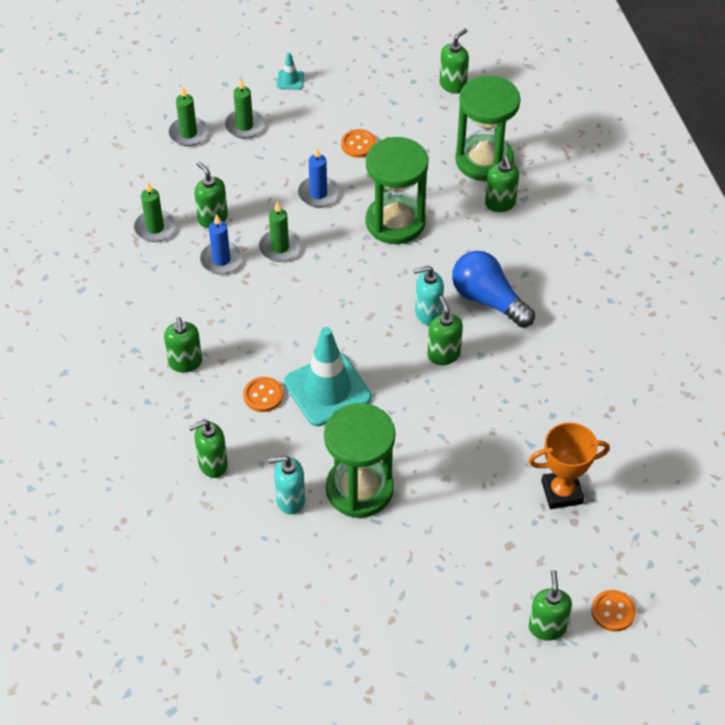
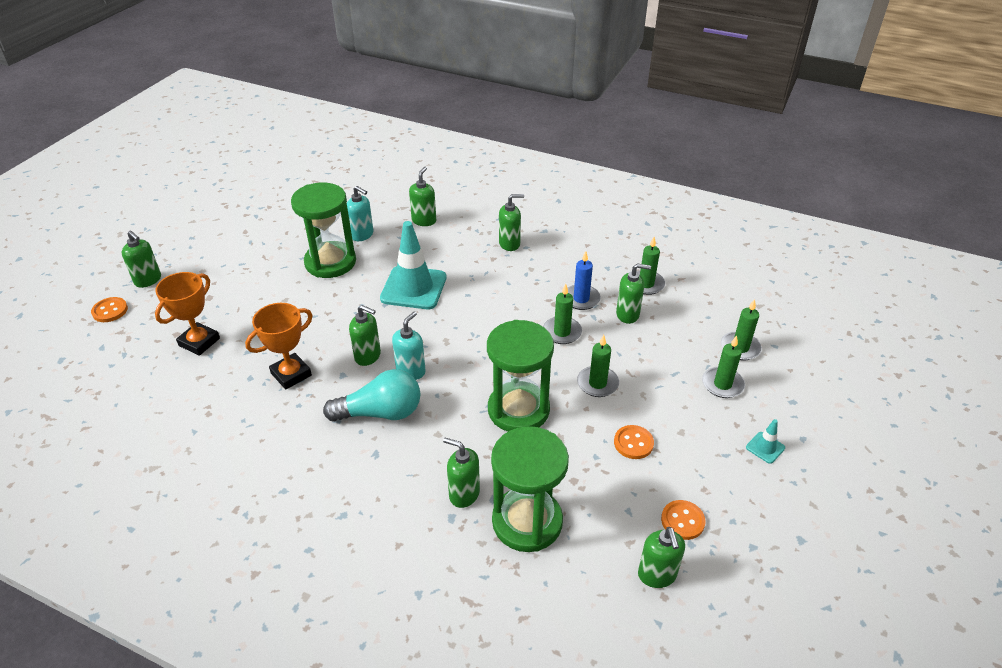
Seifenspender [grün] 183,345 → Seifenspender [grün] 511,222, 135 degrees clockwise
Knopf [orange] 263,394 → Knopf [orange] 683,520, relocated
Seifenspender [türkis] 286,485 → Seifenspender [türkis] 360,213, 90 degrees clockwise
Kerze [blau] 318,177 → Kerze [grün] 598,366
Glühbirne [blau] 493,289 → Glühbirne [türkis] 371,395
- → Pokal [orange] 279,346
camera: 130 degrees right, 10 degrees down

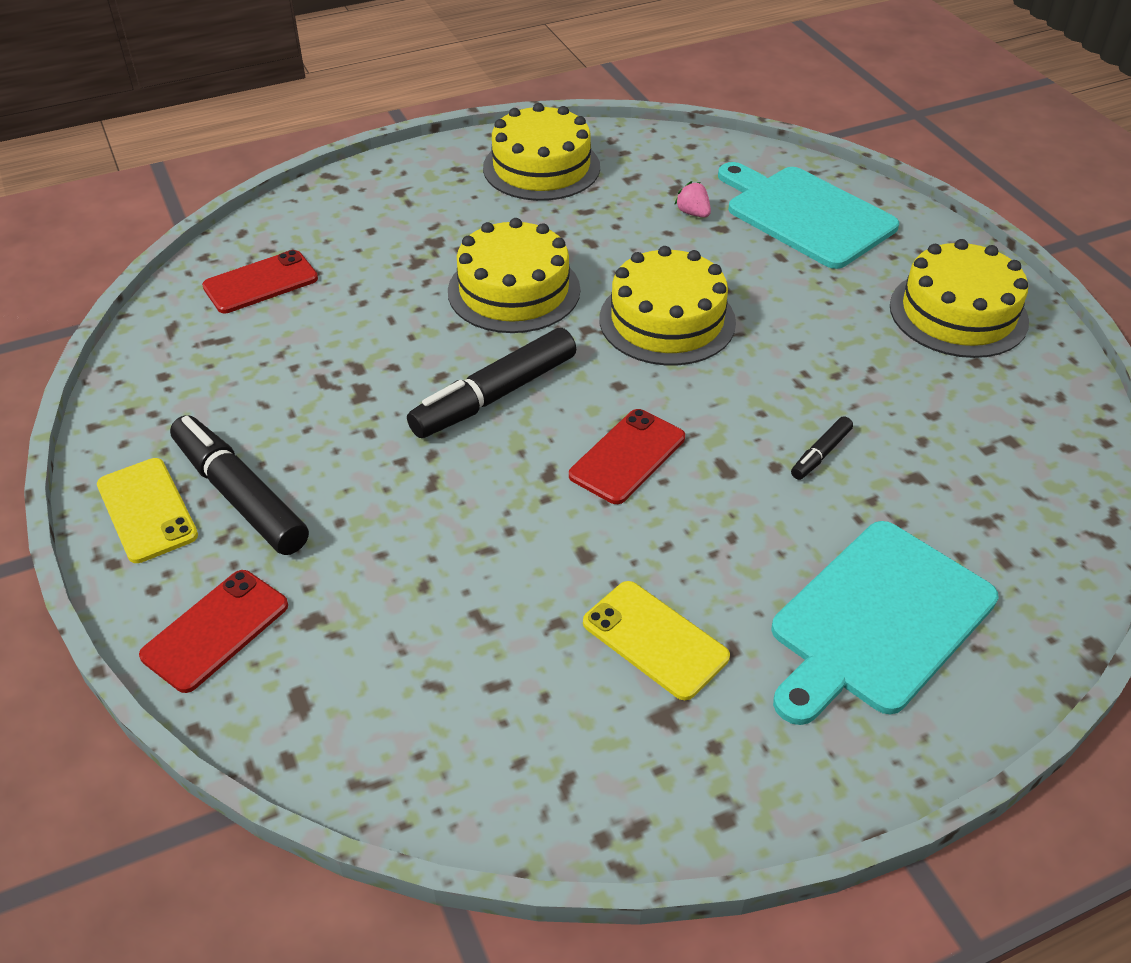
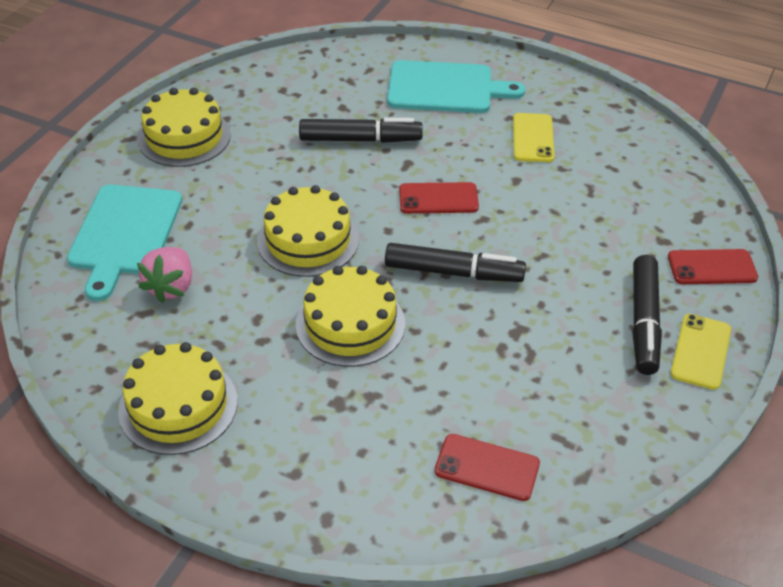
Erdbeere [rosa] 692,199 → Erdbeere [rosa] 164,275, x1.87
Filzstift [schwarz] 822,448 → Filzstift [schwarz] 361,130, x2.13
camera: 130 degrees left, 0 degrees up

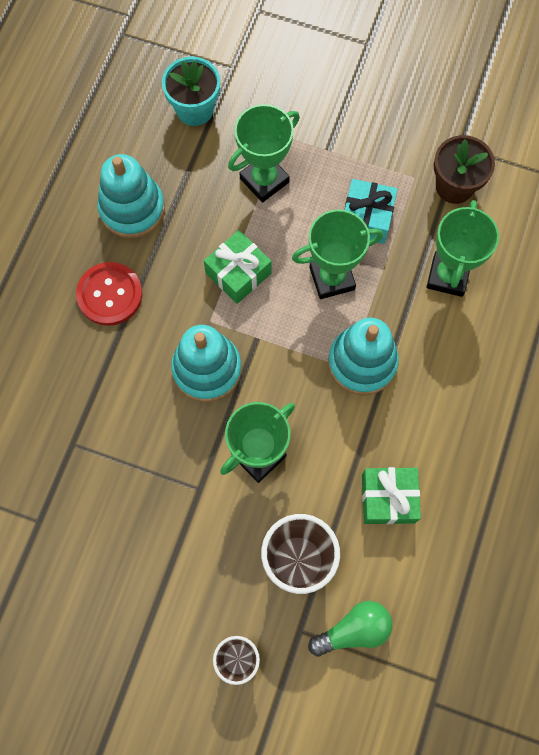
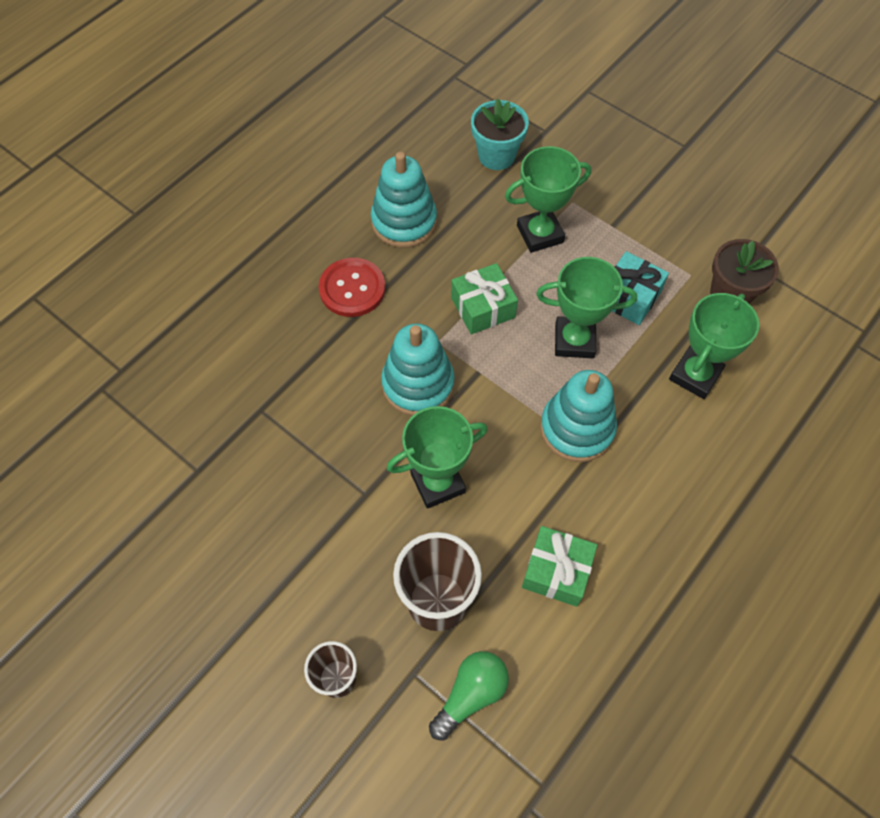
Glühbirne [grün] 350,629 → Glühbirne [grün] 469,696, 45 degrees counterclockwise
camera: 20 degrees right, 10 degrees down

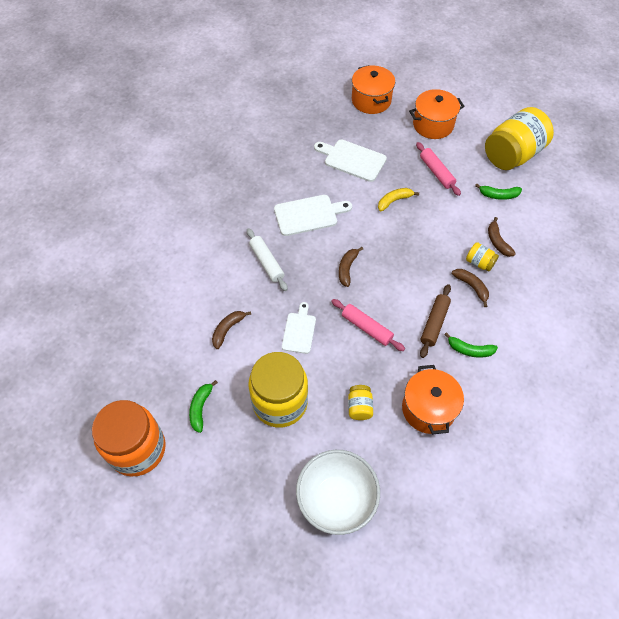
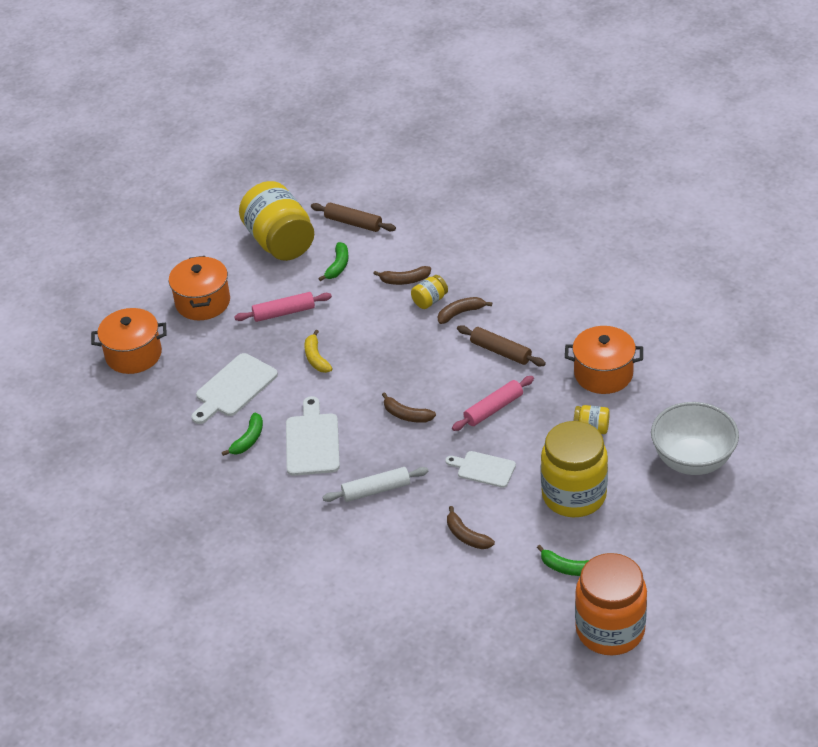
Banane [grün] 471,345 → Banane [grün] 242,434, relocated
- → Nudelholz [braun] 353,217
camera: 75 degrees left, 15 degrees down

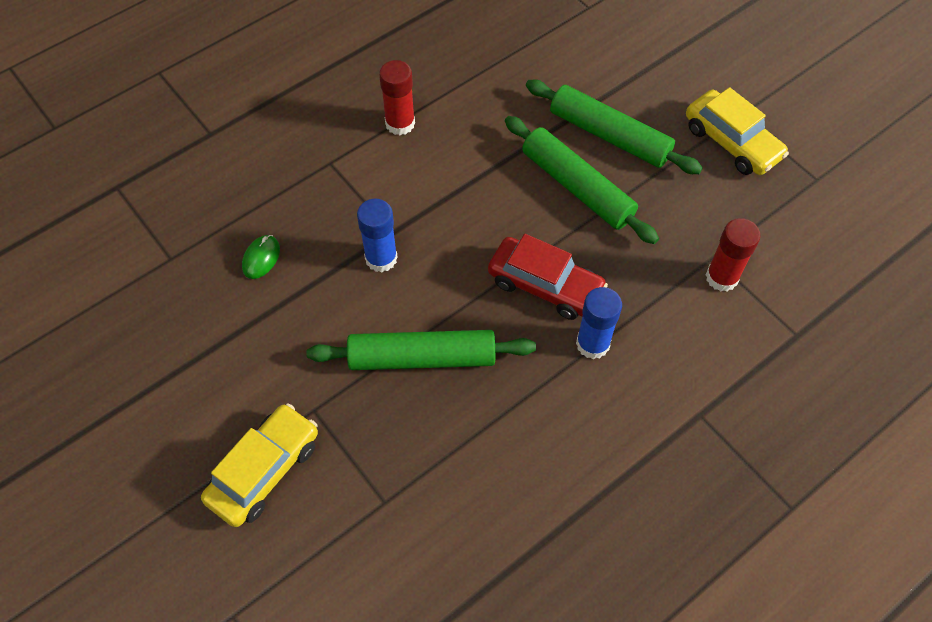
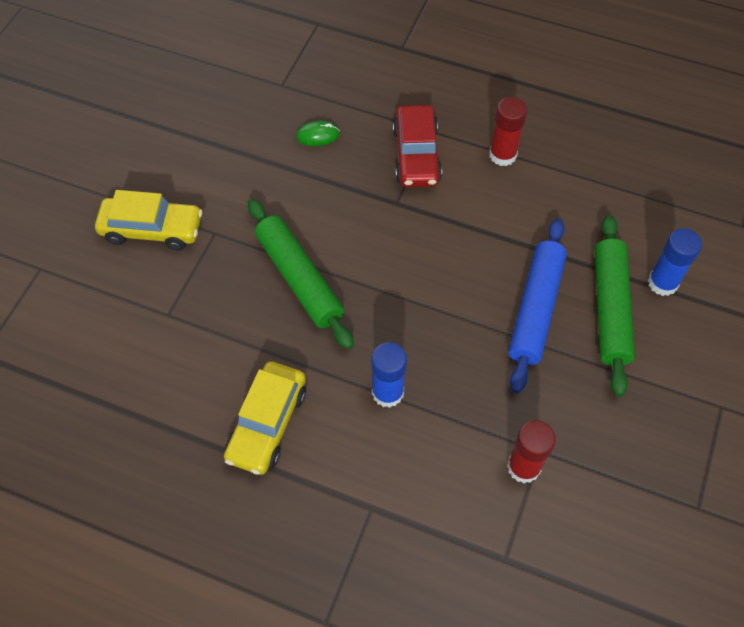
Klebestift [blau] 377,235 → Klebestift [blau] 675,262, relocated
Auto [rot] 548,277 → Auto [rot] 417,146, relocated
Nudelholz [grün] 582,180 → Nudelholz [blau] 537,306
Auto [gelb] 737,131 → Auto [gelb] 265,418, relocated
camera: 60 degrees right, 0 degrees up

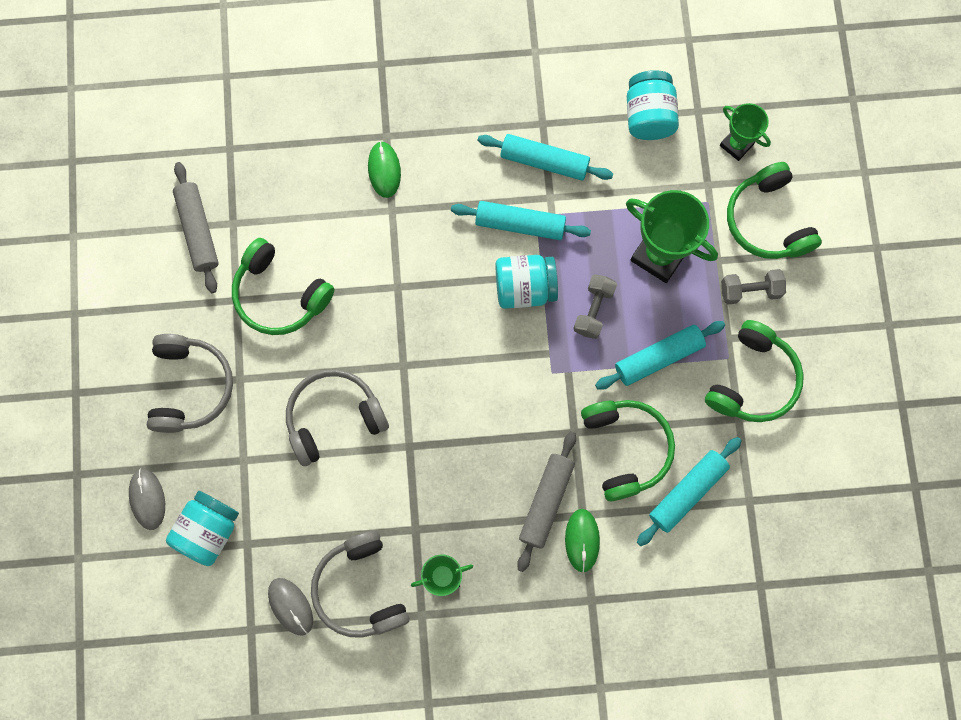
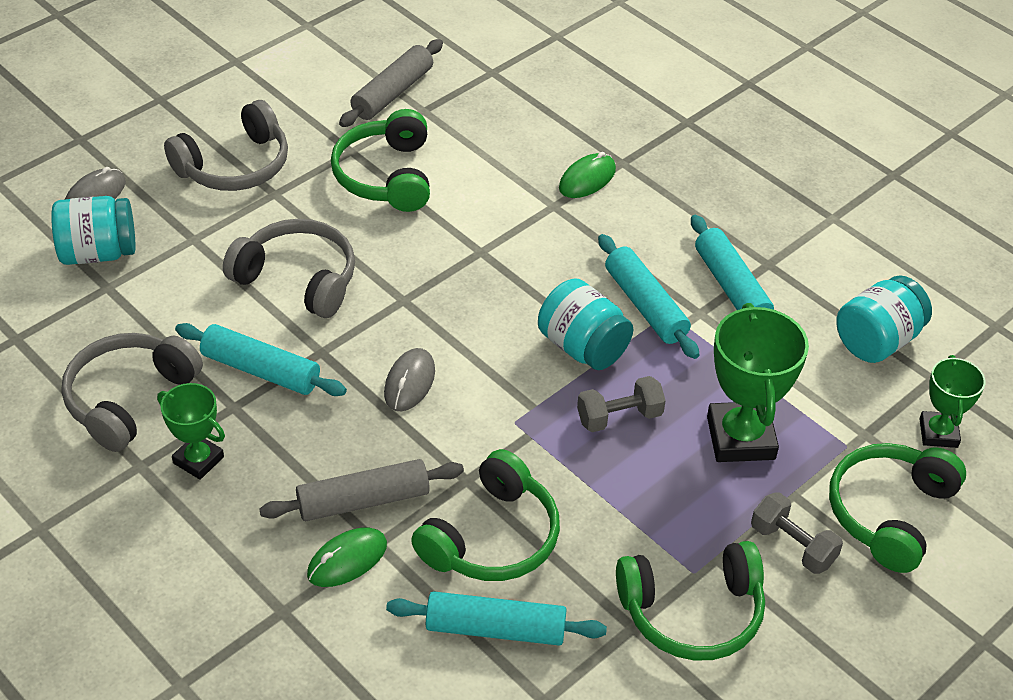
Computermaus [grau] 290,606 → Computermaus [grau] 409,379, relocated
Nudelholz [türkis] 660,355 → Nudelholz [türkis] 261,359, relocated
camera: 50 degrees right, 30 degrees down

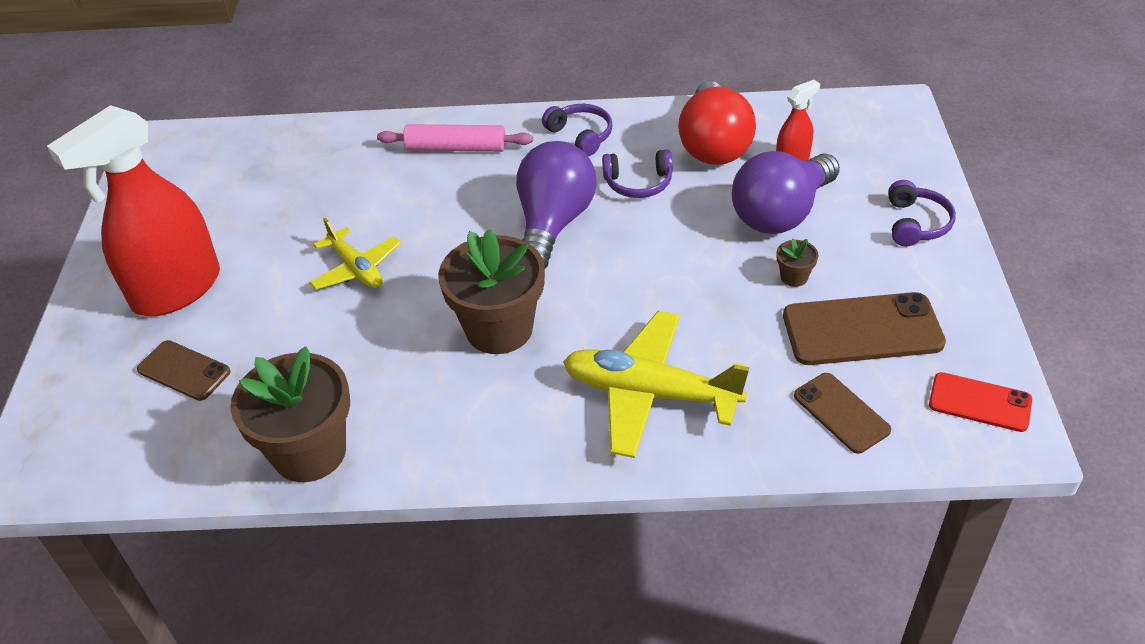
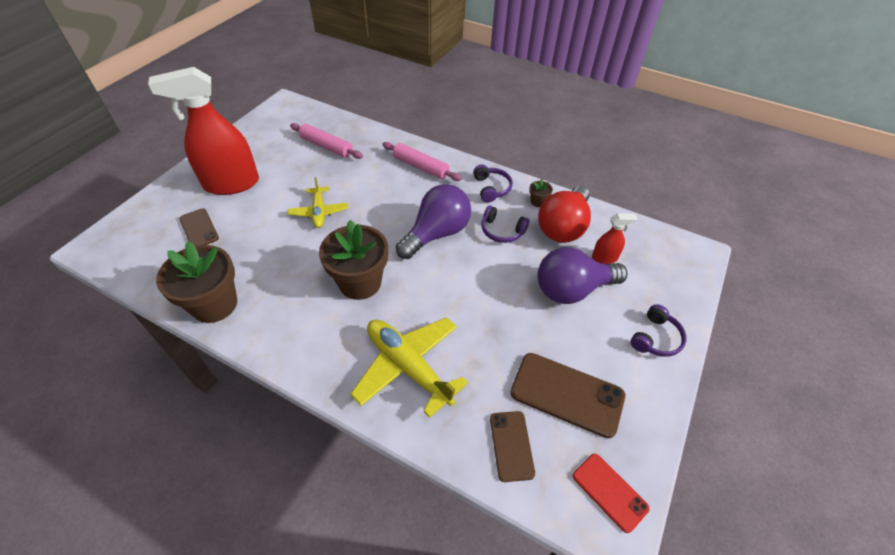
Blumentopf [braun] 797,262 → Blumentopf [braun] 541,193, relocated
- → Nudelholz [rosa] 326,141
camera: 25 degrees right, 5 degrees up

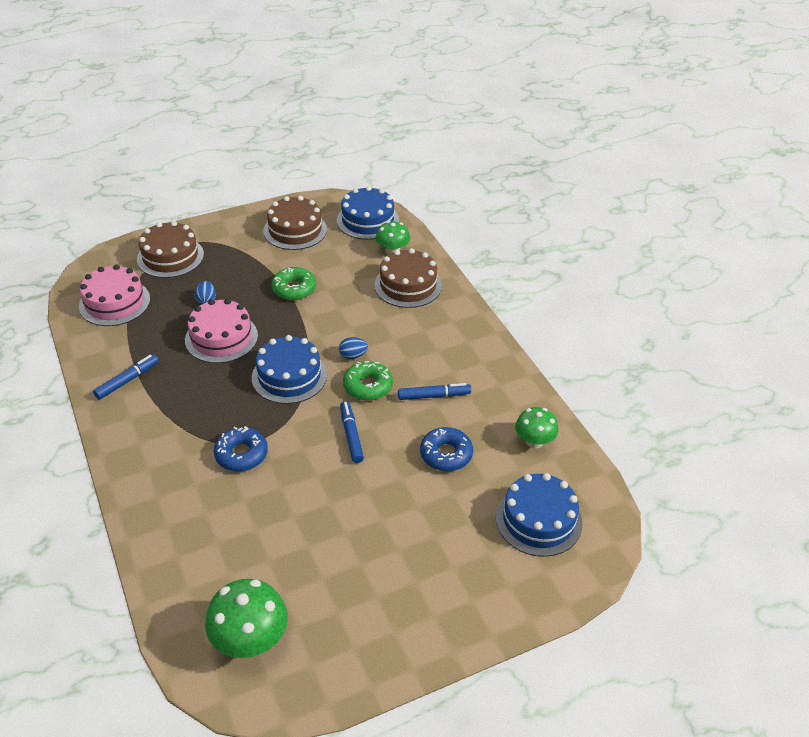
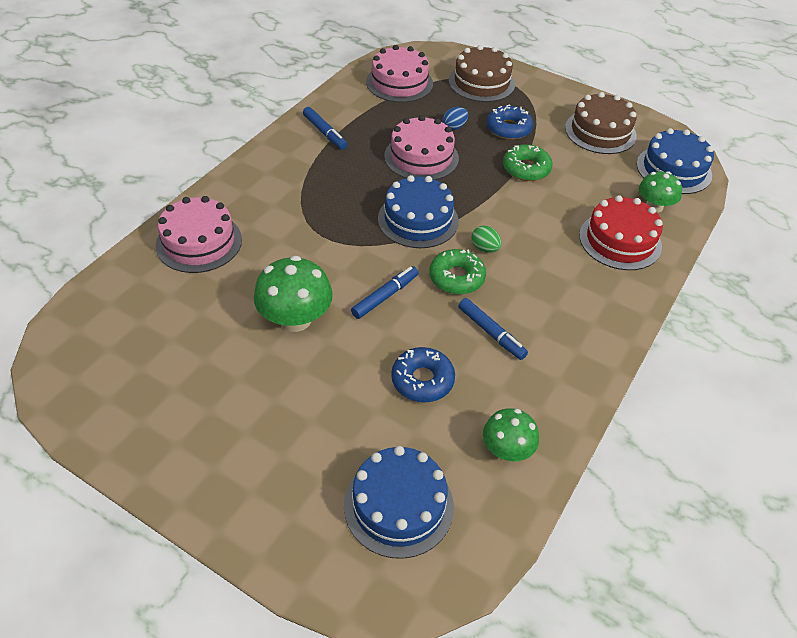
Filzstift [blau] 126,377 → Filzstift [blau] 325,128, 45 degrees clockwise
Pilz [grün] 246,618 → Pilz [grün] 293,294, relocated
Donut [blau] 241,448 → Donut [blau] 510,122, relocated
Ei [blau] 353,348 → Ei [grün] 487,239
Kuchen [braun] 408,278 → Kuchen [rot] 621,232
- → Kuchen [rosa] 199,234
camera: 55 degrees right, 5 degrees up

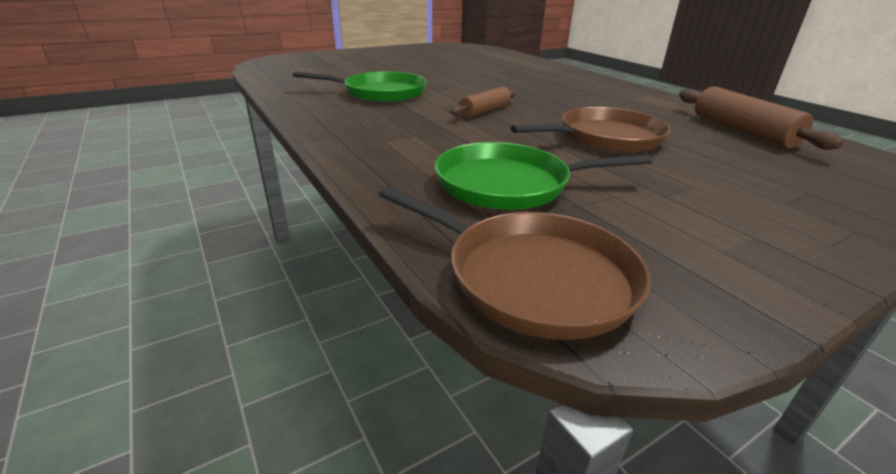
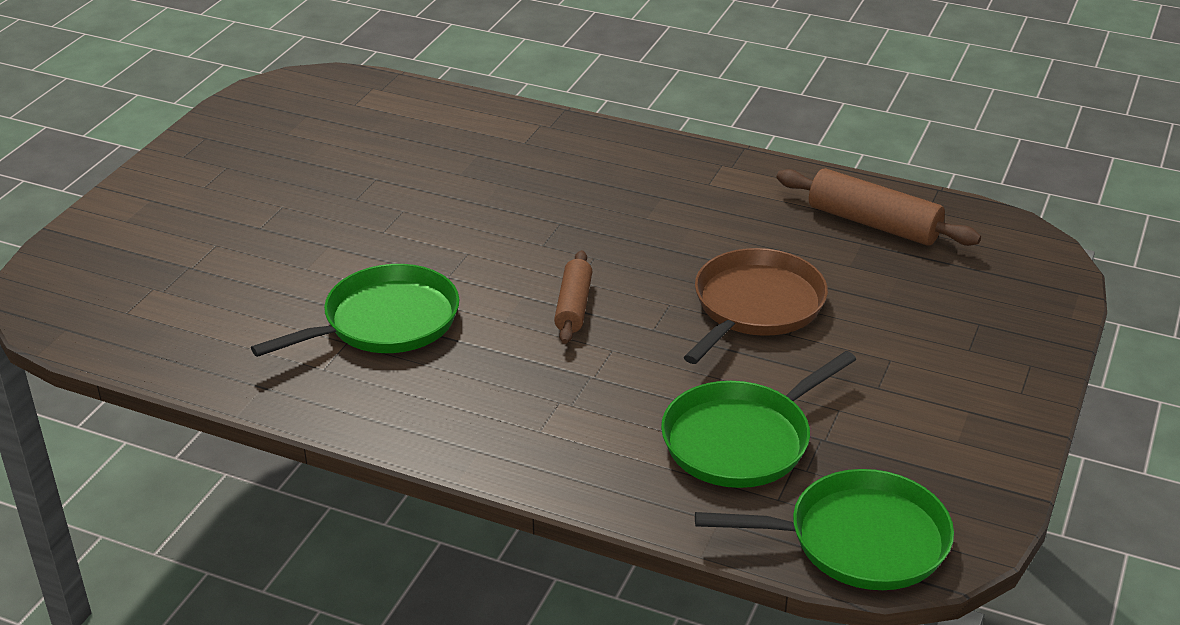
Pfanne [braun] 514,263 → Pfanne [grün] 824,529
camera: 35 degrees left, 5 degrees up

